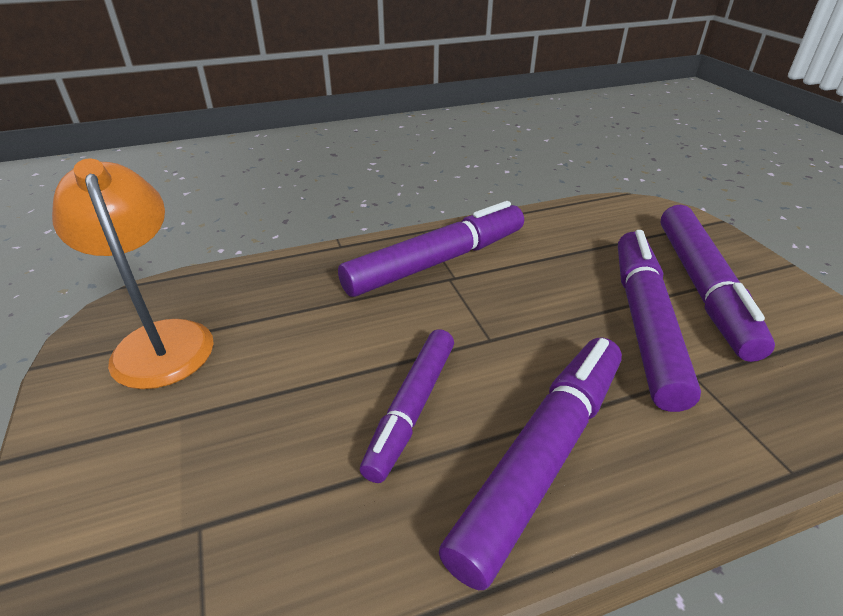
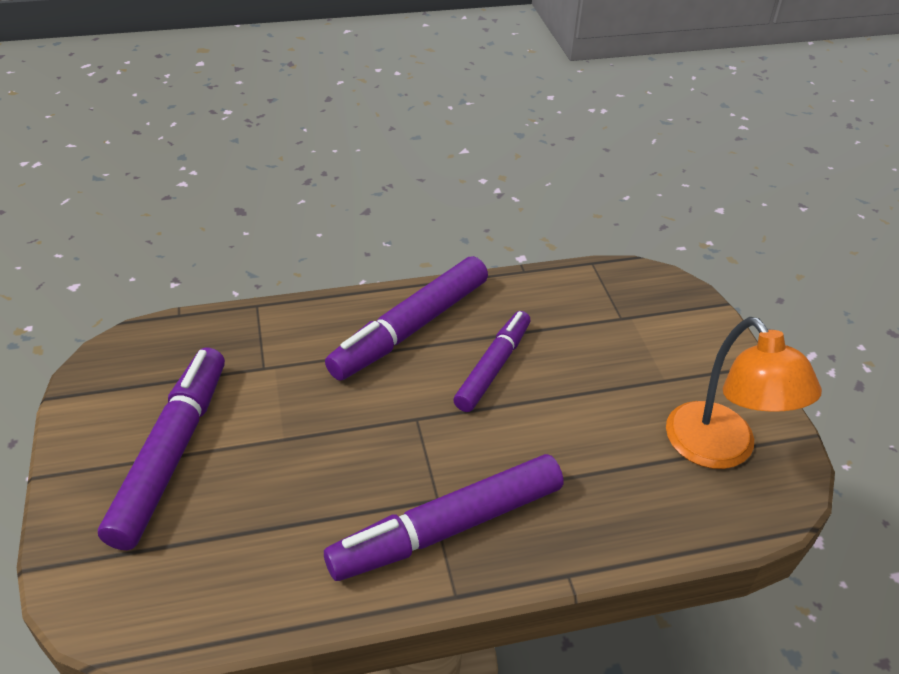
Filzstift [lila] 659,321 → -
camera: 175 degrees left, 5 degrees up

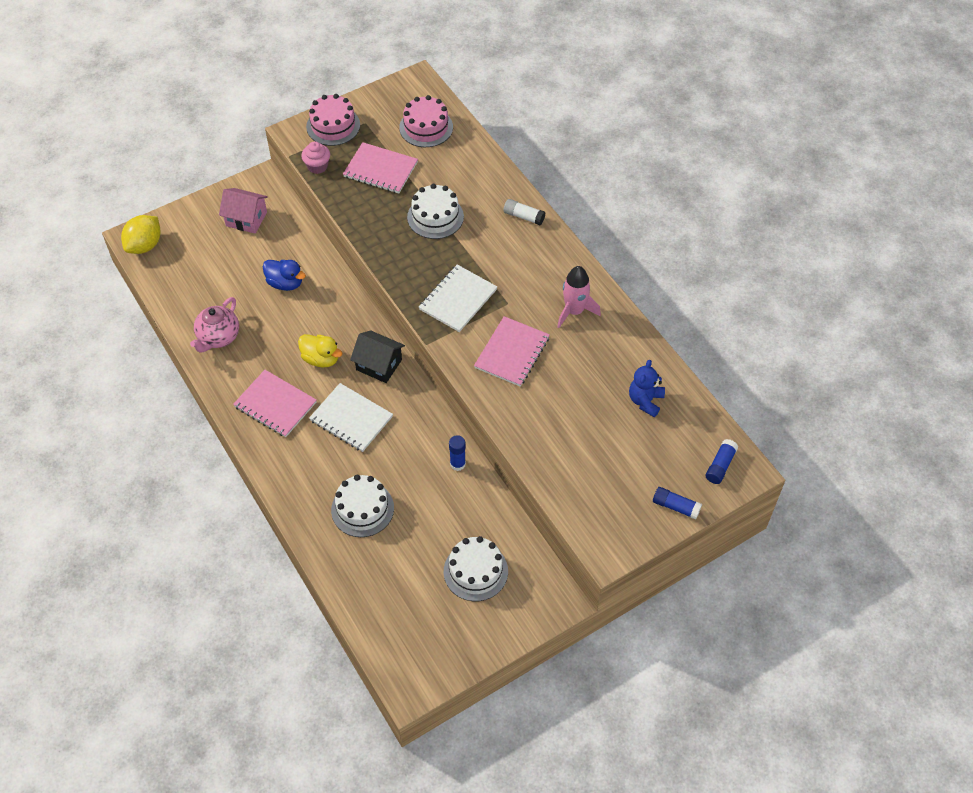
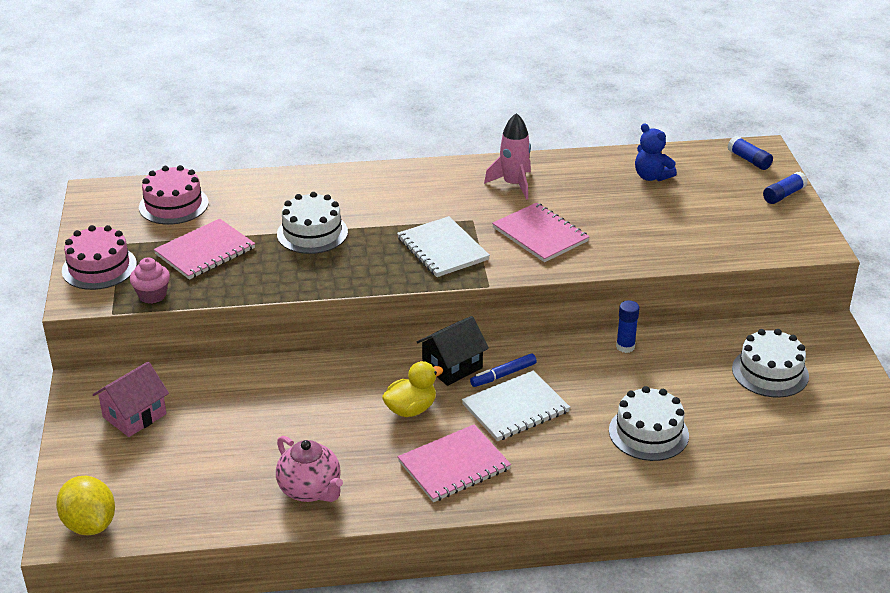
Ente [blau] 284,275 → -
Klebestift [weiß] 524,212 → -
- → Filzstift [blau] 503,370
camera: 65 degrees left, 20 degrees down

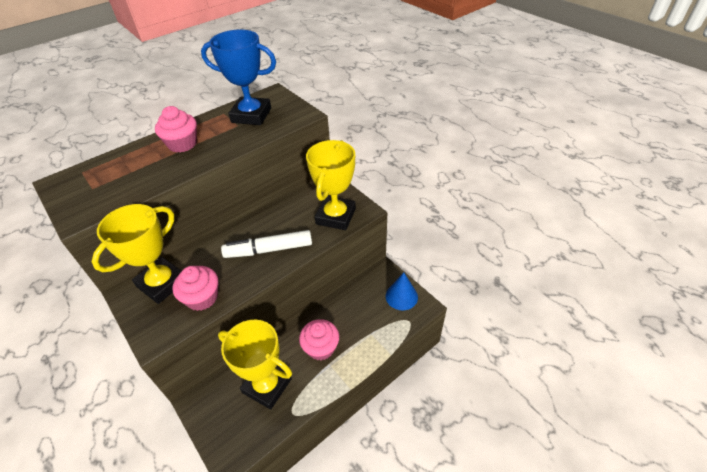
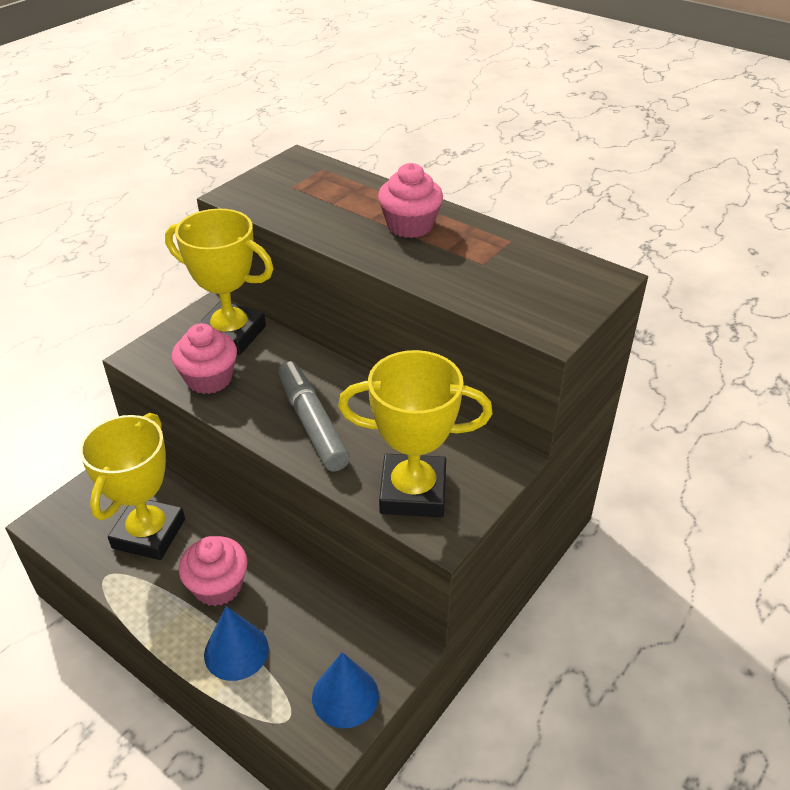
Pokal [blau] 238,77 → -
Filzstift [weiß] 266,244 → Filzstift [grau] 314,416
- → Kegel [blau] 236,643
camera: 75 degrees right, 5 degrees down

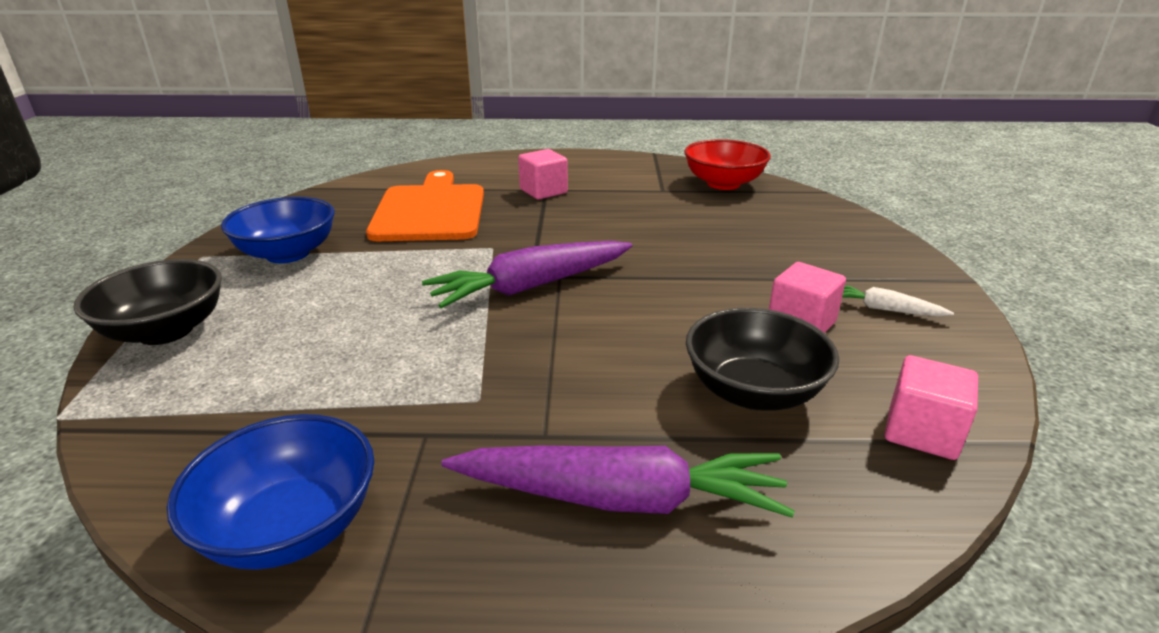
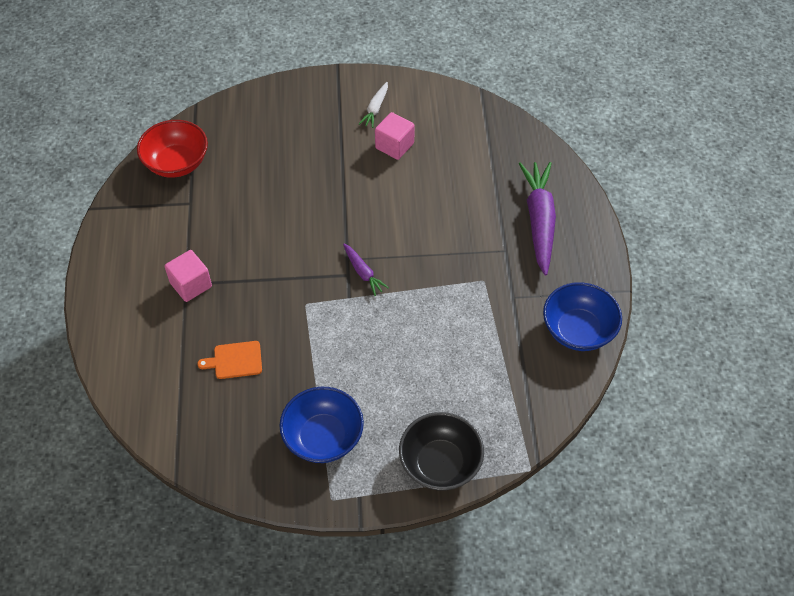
Schneidebrett [orange] 425,205 → Schneidebrett [orange] 229,360, x0.43
Karotte [lila] 527,274 → Karotte [lila] 366,270, x0.49
Schüssel [schwarz] 762,359 → -
Kubus [rosa] 931,407 → -
camera: 95 degrees left, 25 degrees up

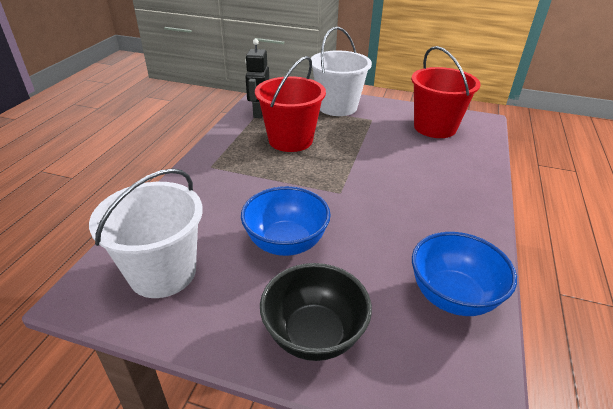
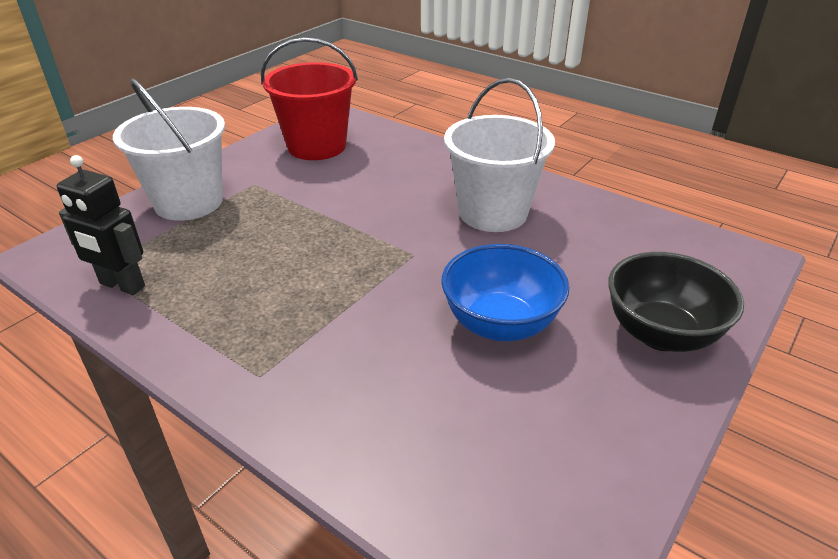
Eimer [weiß] 146,233 → Eimer [weiß] 499,155, relocated
Eimer [rot] 290,104 → -
Schüssel [blau] 464,274 → -
camera: 70 degrees left, 0 degrees up

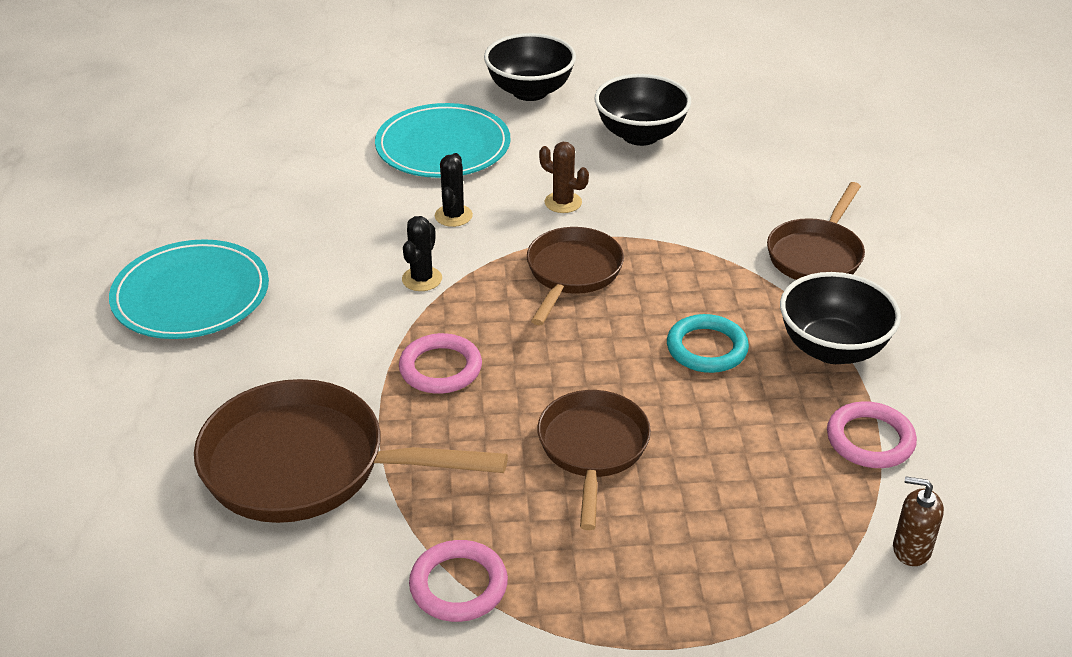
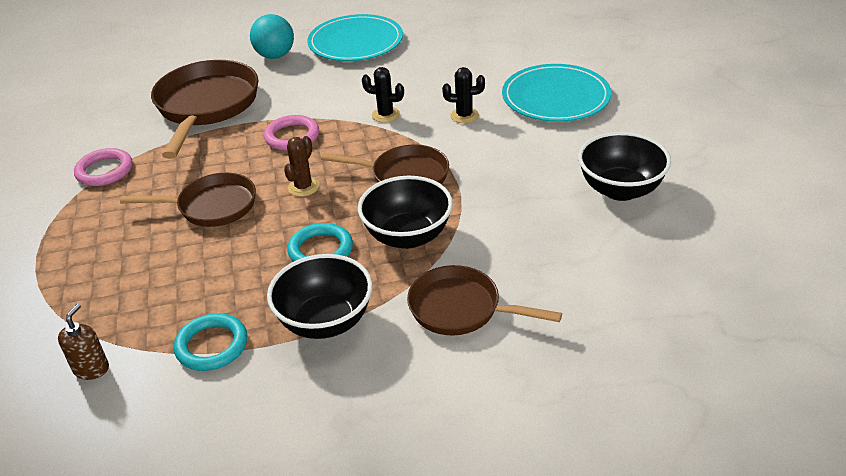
Schüssel [schwarz] 530,67 → Schüssel [schwarz] 405,212, relocated
Kaktus [braun] 564,177 → Kaktus [braun] 301,166, relocated
Ring [rosa] 872,434 → Ring [türkis] 210,342
- → Ball [türkis] 272,36
camera: 85 degrees right, 0 degrees up

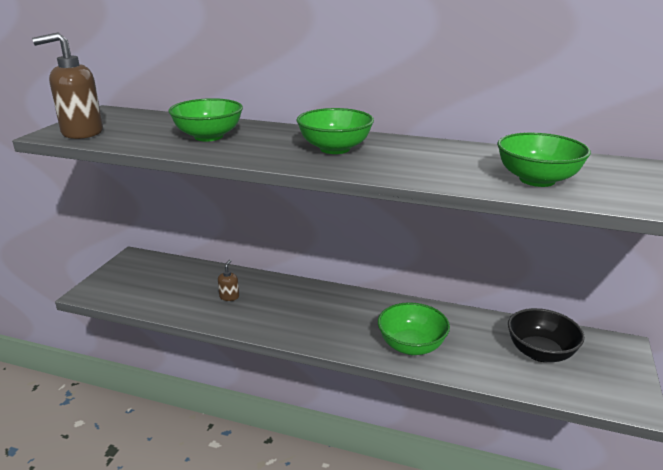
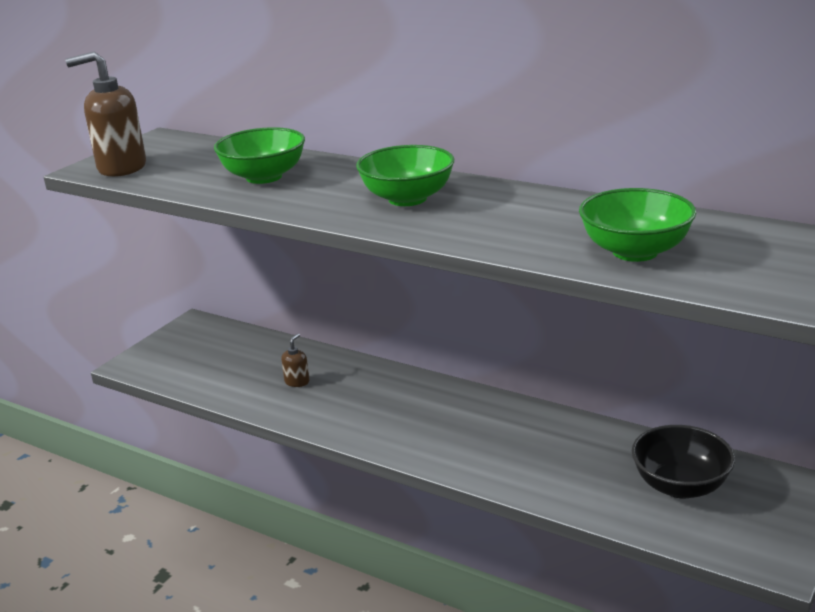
Schüssel [grün] 414,328 → -
camera: 15 degrees right, 0 degrees up

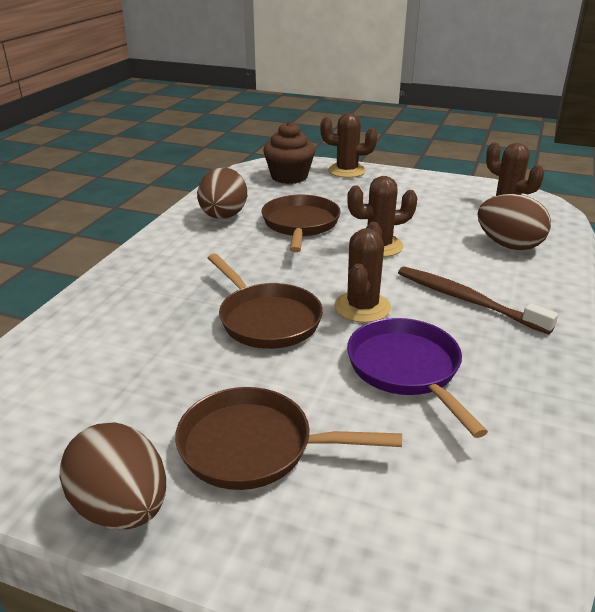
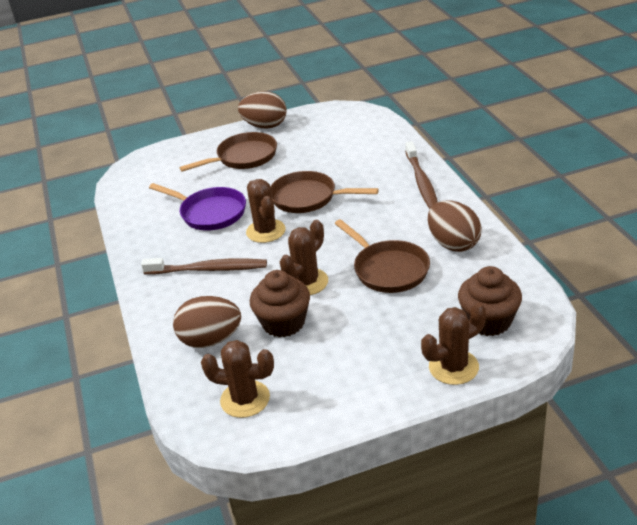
- → Muffin [braun] 280,303
- → Zahnbürste [braun] 421,175
camera: 145 degrees right, 5 degrees up

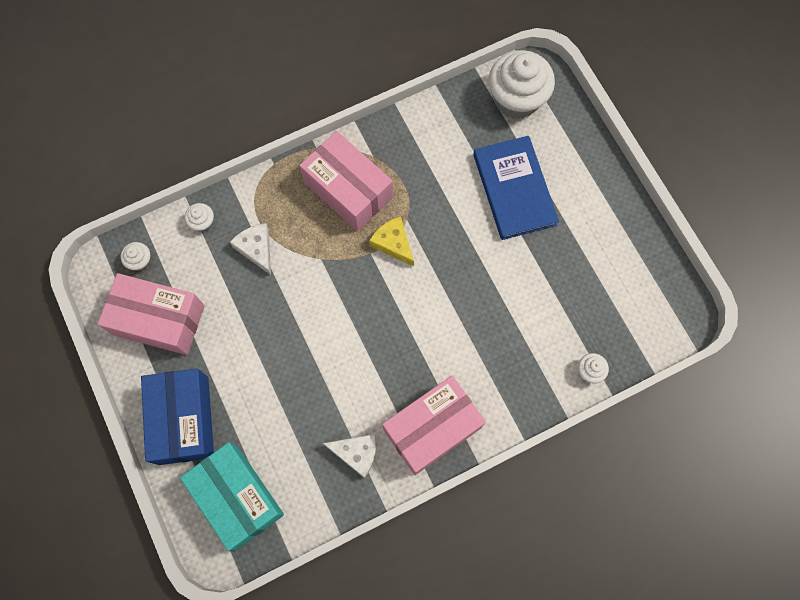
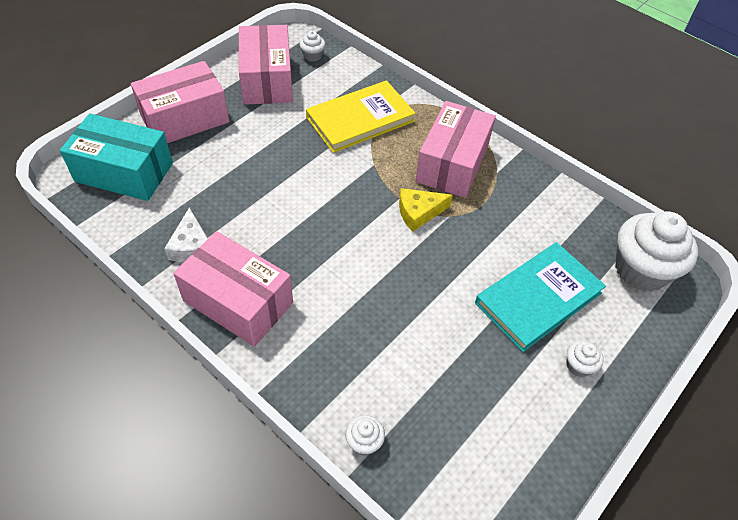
Schachtel [blau] 177,416 → Schachtel [rosa] 180,102
Schachtel [türkis] 232,496 → Schachtel [türkis] 116,157, 75 degrees clockwise
Muffin [weiß] 199,217 → Muffin [weiß] 585,358, relocated
Käse [weiß] 250,249 → Buch [gelb] 361,116
Käse [gelb] 391,241 → Käse [gelb] 426,210, 135 degrees counterclockwise
Buch [blau] 516,188 → Buch [türkis] 540,297
camera: 65 degrees right, 20 degrees down

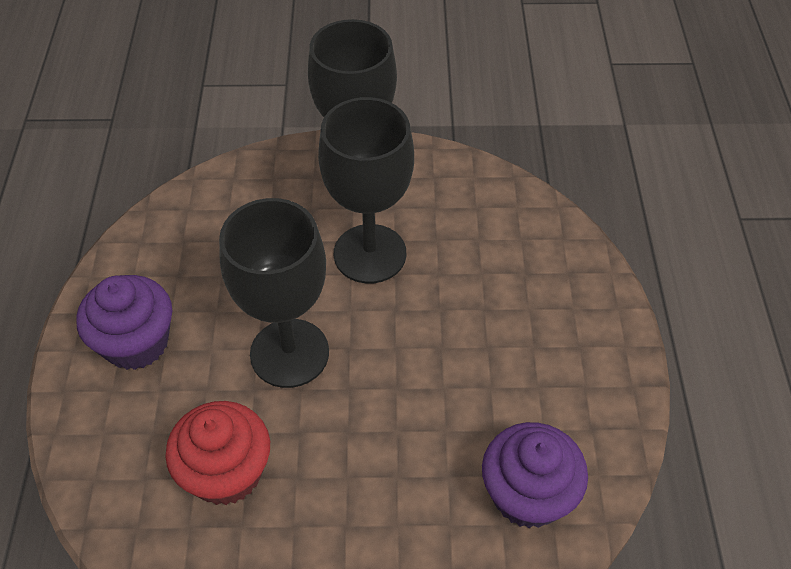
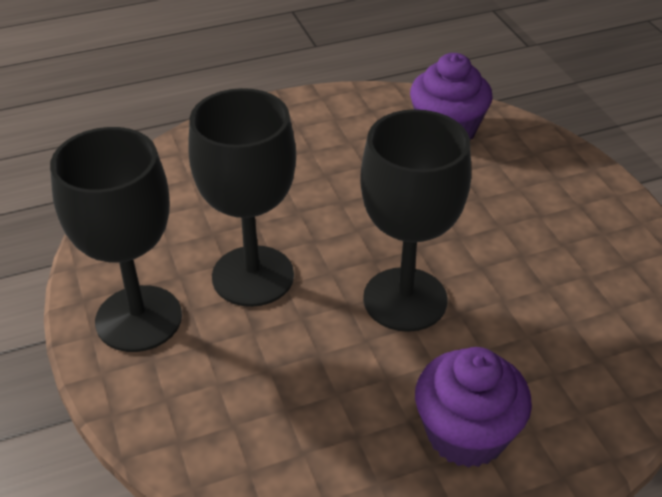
Muffin [rot] 217,453 → -
camera: 110 degrees left, 10 degrees down

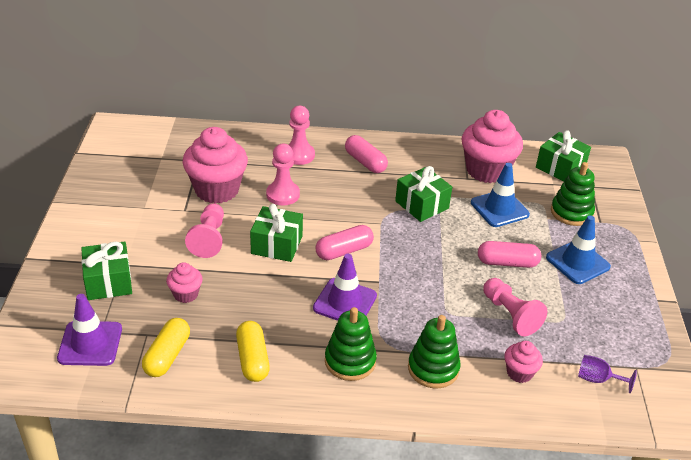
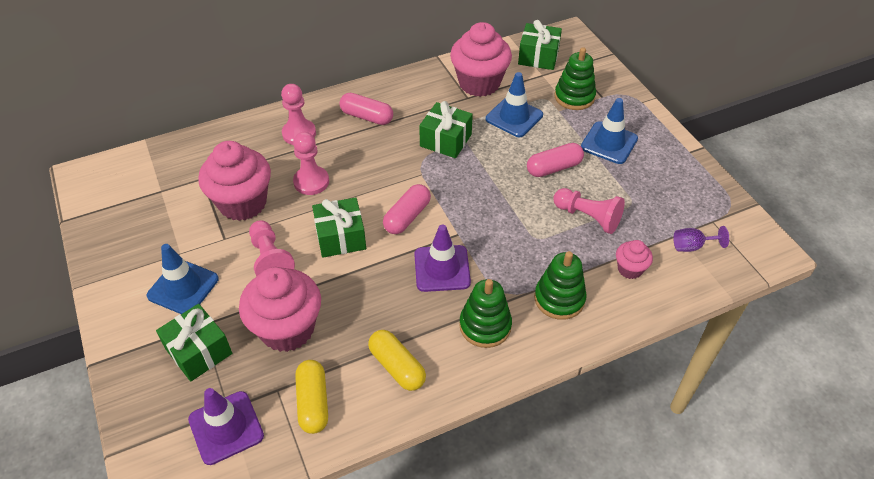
Muffin [rosa] 184,282 → Muffin [rosa] 280,309, x2.05
- → Leitkegel [blau] 183,279
camera: 25 degrees left, 10 degrees up

